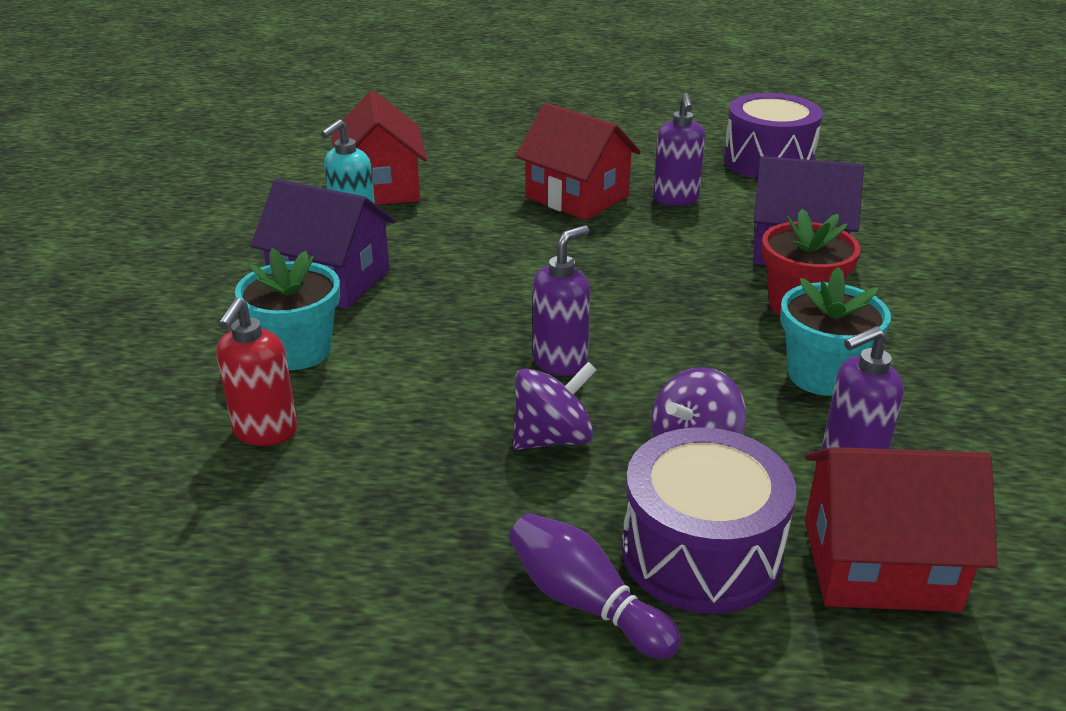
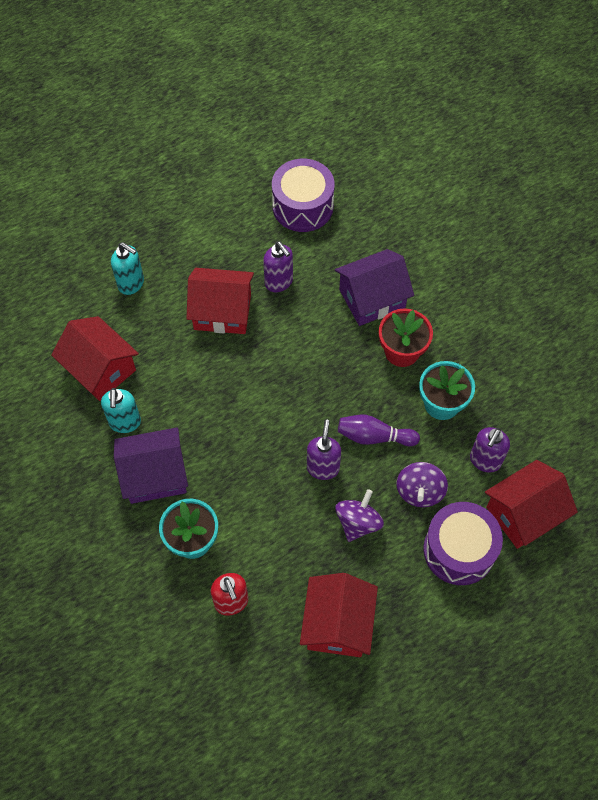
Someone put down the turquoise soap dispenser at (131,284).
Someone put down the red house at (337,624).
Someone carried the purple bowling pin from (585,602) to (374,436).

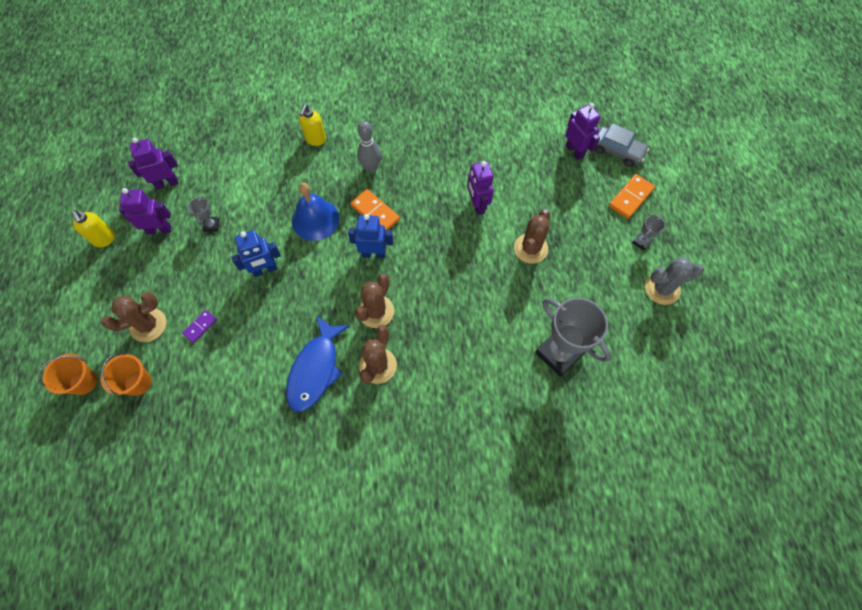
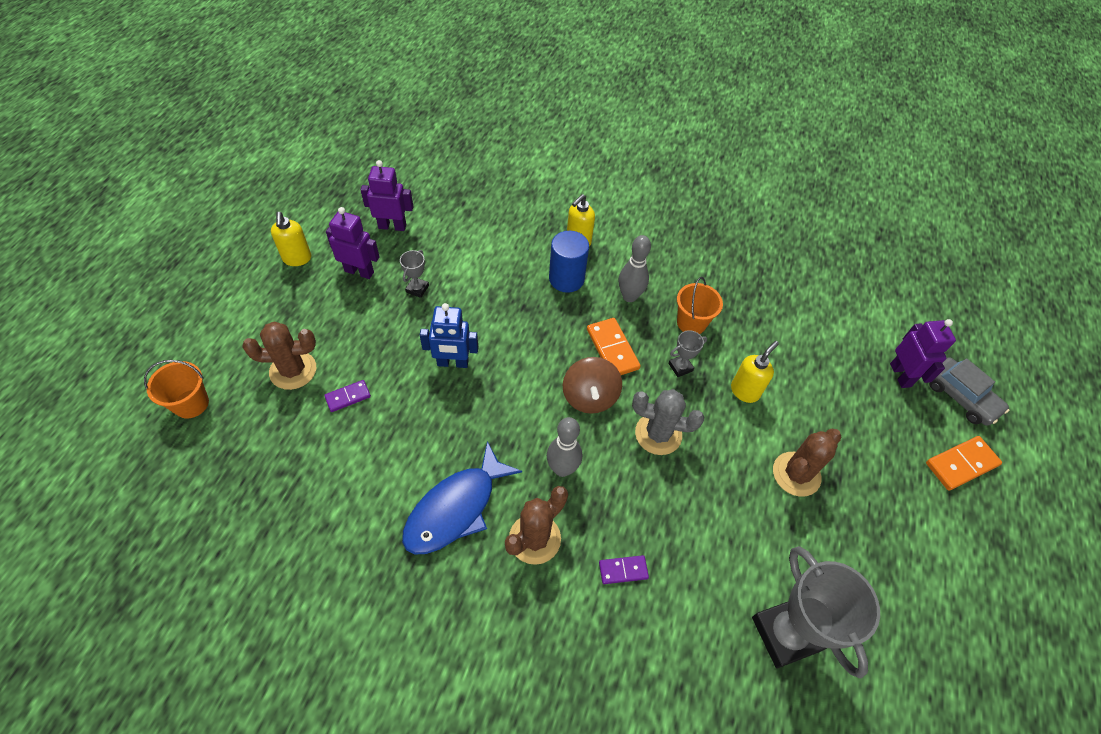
Someone swapped the brown cactus at (376,311) for the grey bowling pin at (562,469).
Someone put down the blue cylinder at (566,279).
Someone swapped the blue robot at (374,253) for the brown spinning top at (590,397).
Someone put down the purple domino at (623,570).
Someone carried the grey cactus from (662,289) to (658,434).
Someone carried the grey trophy from (641,242) to (680,367).
Someone carried the orange bucket from (138,382) to (691,323).
Someone swapped the purple robot at (477,205) for the yellow soap dispenser at (745,391).
Someone took away the blue bell at (315,220).

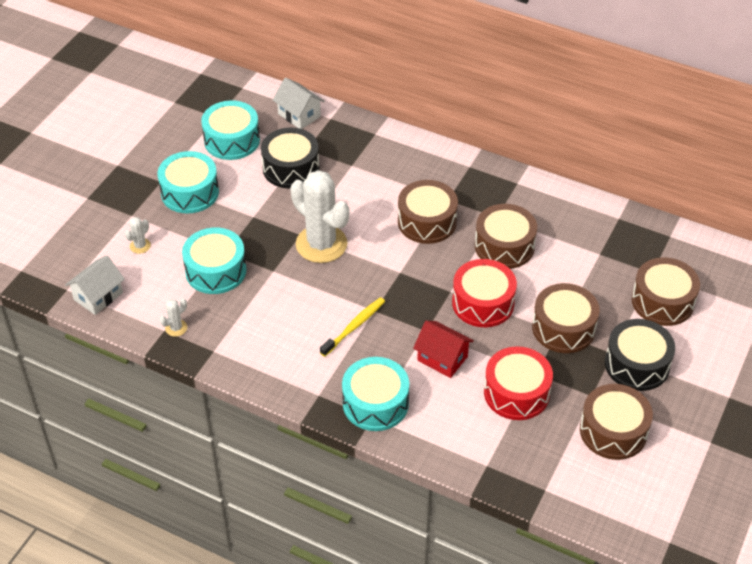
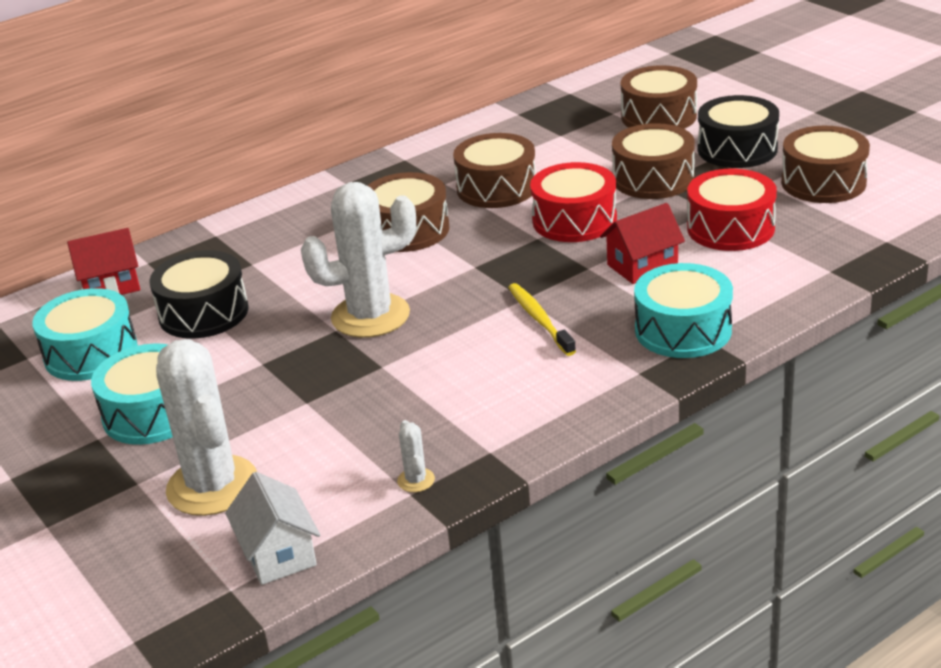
Someone repainted the white house at (299,115), which became the red house at (111,286).
Someone scaled the white cactus at (140,246) by 2.47.
Someone took away the turquoise drum at (216,271).

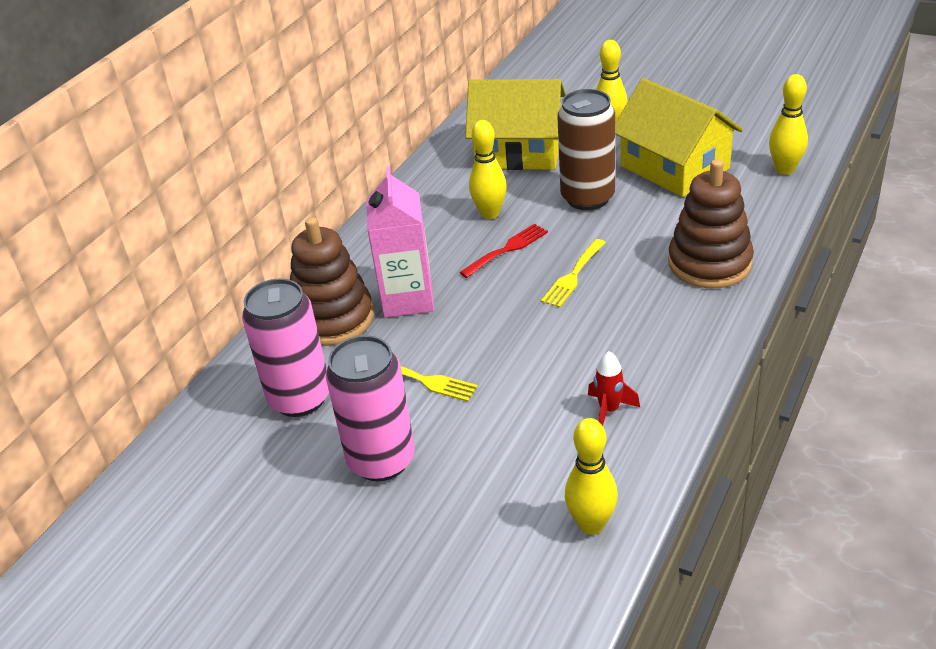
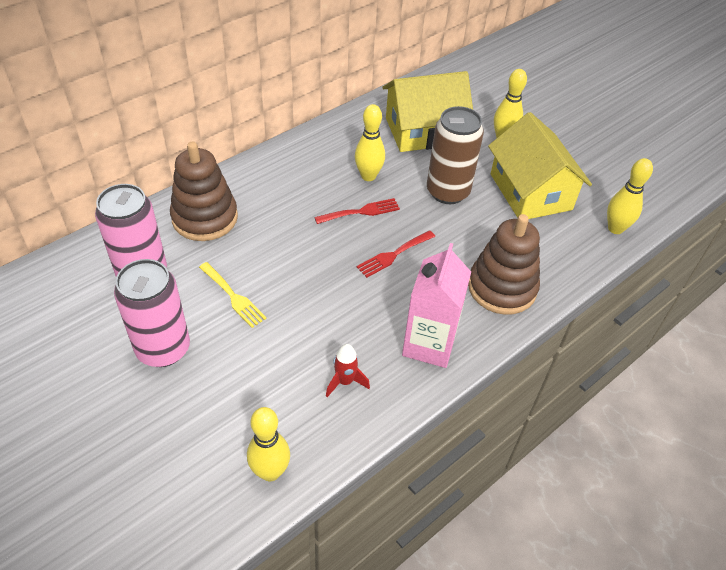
Someone repainted the yellow fork at (573,276), which became the red fork at (393,255).
Someone rotated the yellow house at (519,151) by 45 degrees counterclockwise.
Someone carried the pink carton from (407,299) to (429,344).

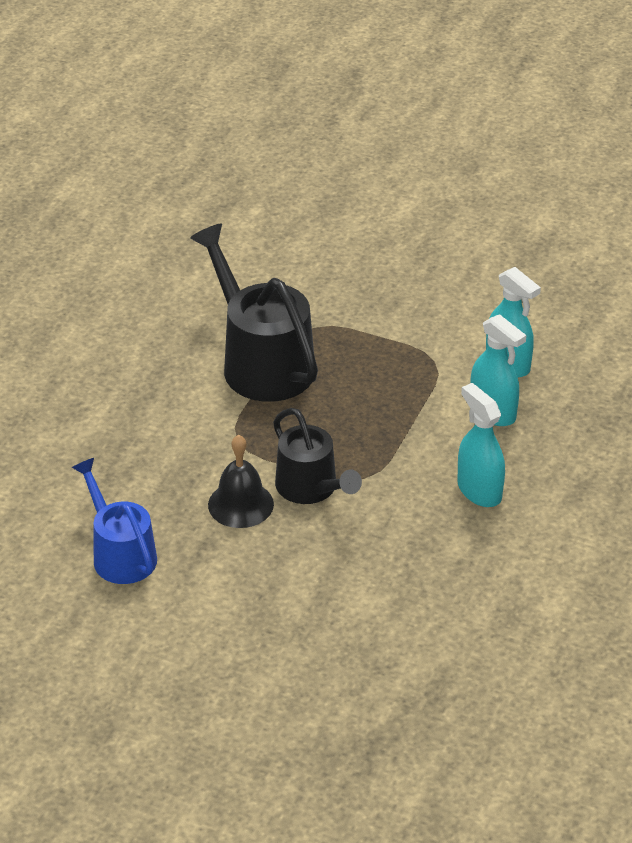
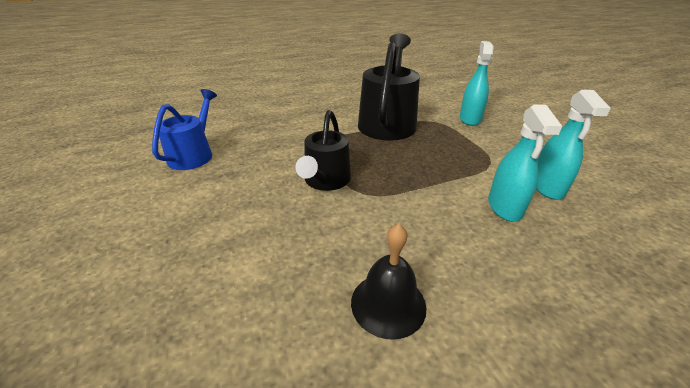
Someone carried the black bell from (240,504) to (388,304).
Someone carried the turquoise spray bottle from (479,490) to (470,119).

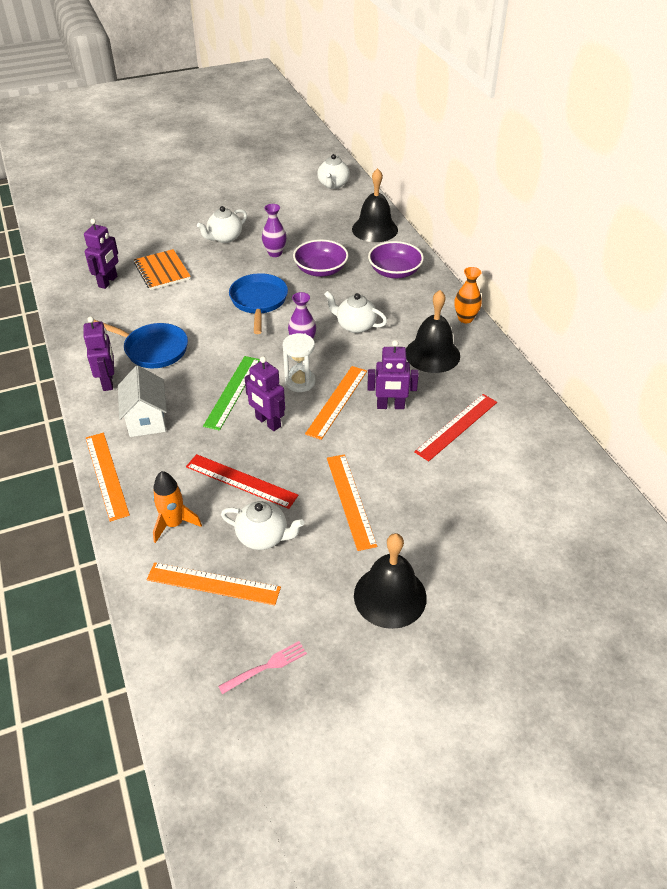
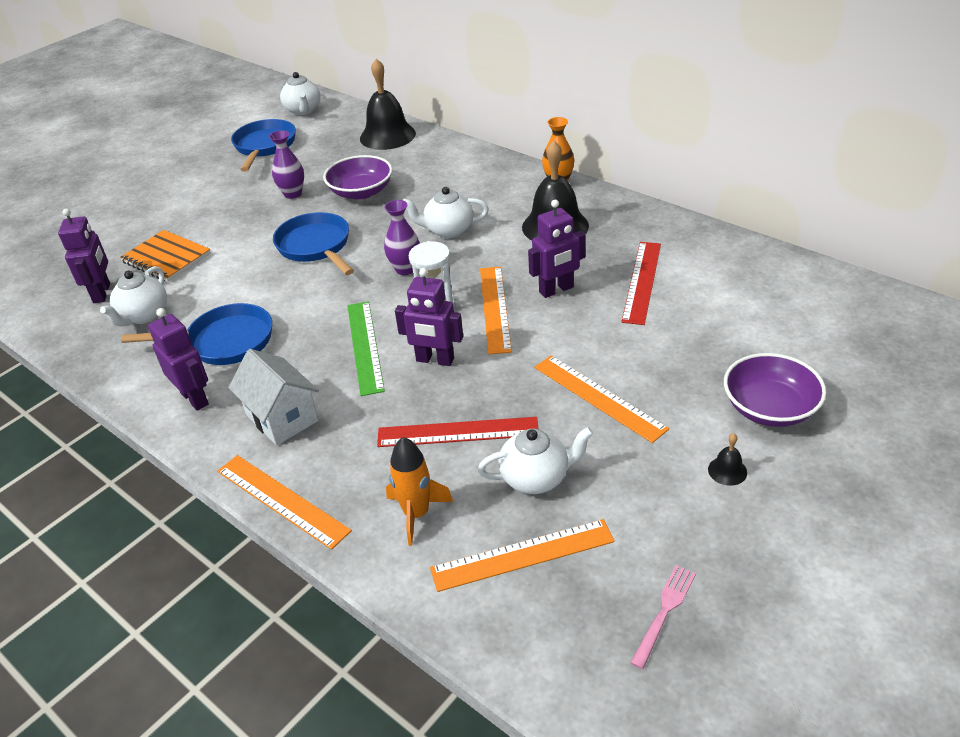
Someone carried the white teapot from (224,238) to (143,315).
Someone put down the blue pan at (264,146).
Someone scaled the black bell at (390,596) by 0.41.
Someone carried the purple bowl from (394,271) to (769,408).

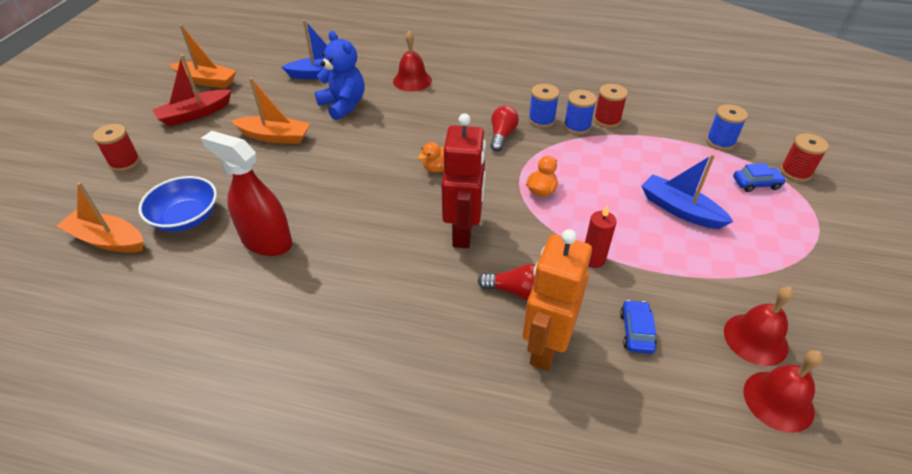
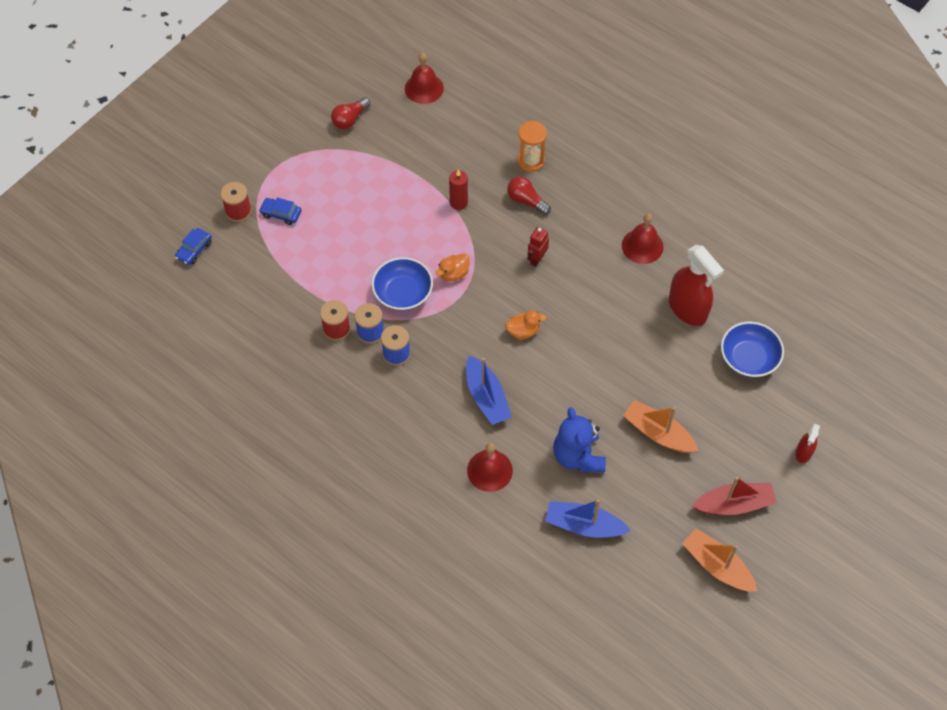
Someone carried the blue car from (636,331) to (194,250).
Someone carried the red light bulb from (502,135) to (350,119).
Someone put down the blue bowl at (403,293).
Someone carried the blue boat from (680,210) to (486,397).
Someone swapped the orange robot at (545,347) for the orange hourglass at (531,161).
Someone scaled the red robot at (463,232) by 0.49.
Someone carried the red bell from (755,339) to (642,246).
Someone swapped the red spool at (124,162) for the red spray bottle at (803,452).
Someone took away the orange boat at (107,240).
Someone took away the blue spool at (720,142).

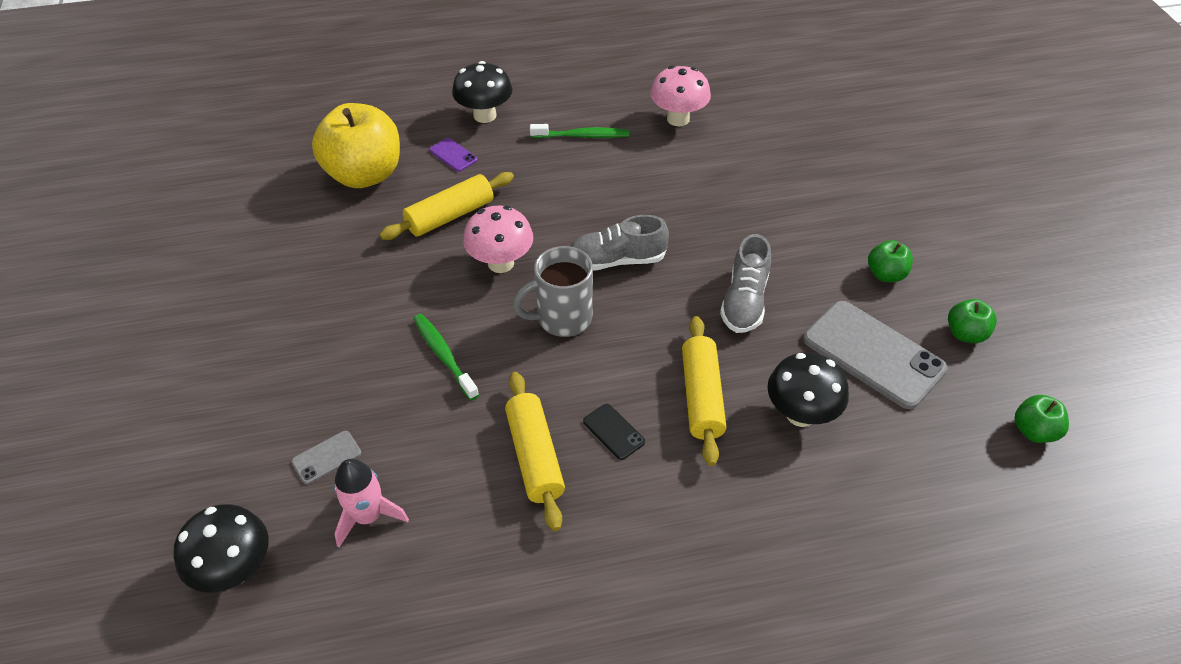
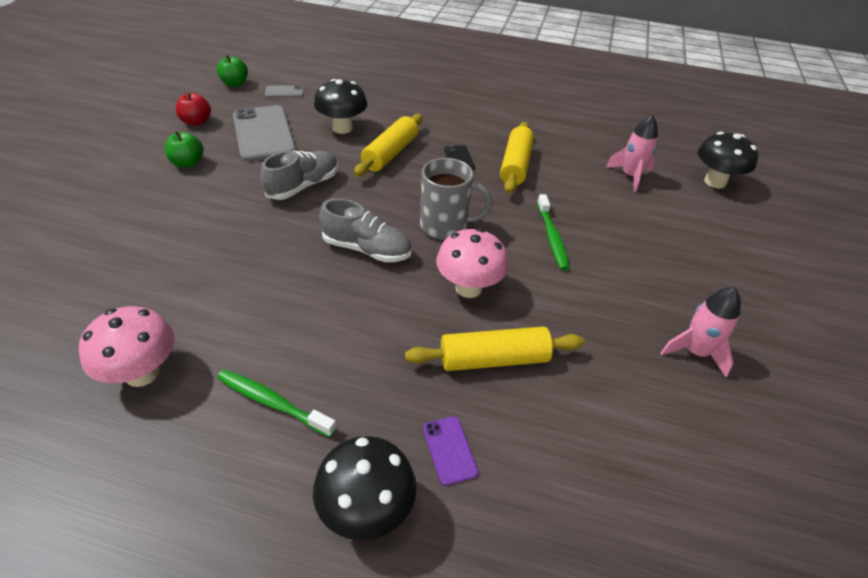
Someone repainted the green apple at (965,334), which became the red apple at (196,122).
Someone carried the grey phone from (326,457) to (284,92).
Someone put down the pink rocket at (695,352).
Someone took away the yellow apple at (364,174).

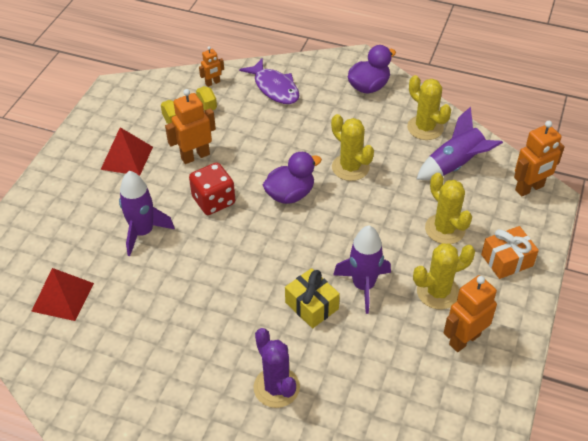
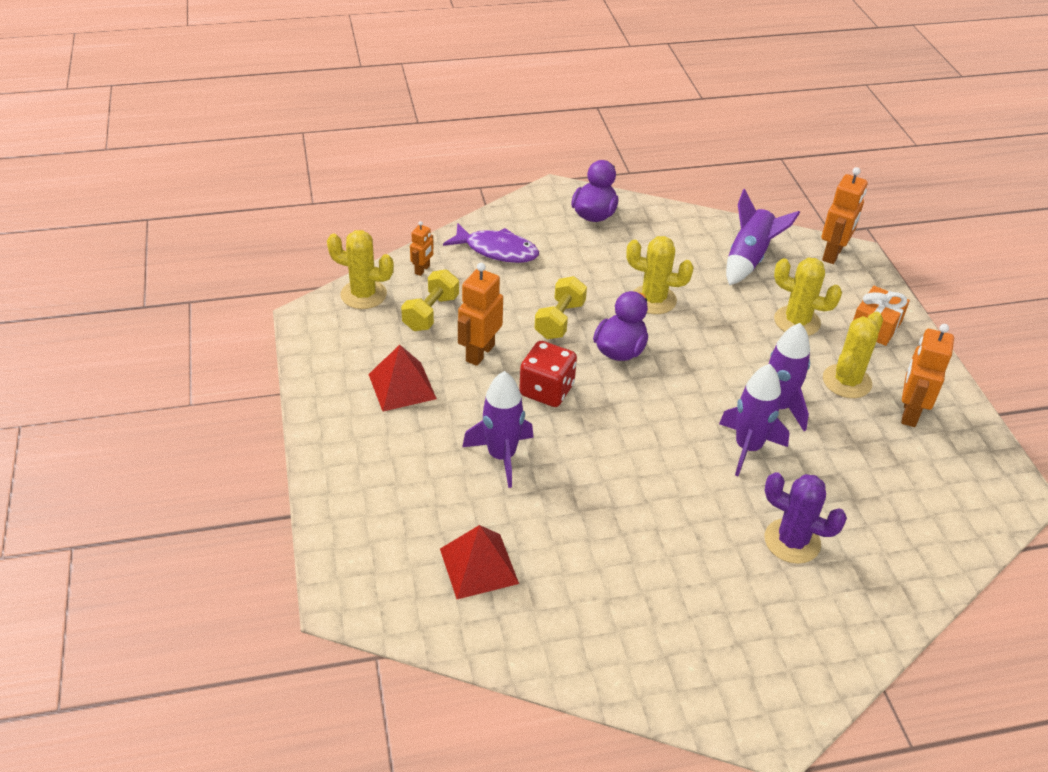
Someone carried the yellow cactus from (425,128) to (363,294).
Someone put down the yellow dumbbell at (559,320).
Someone swapped the yellow gift at (311,306) for the purple rocket at (747,448).

